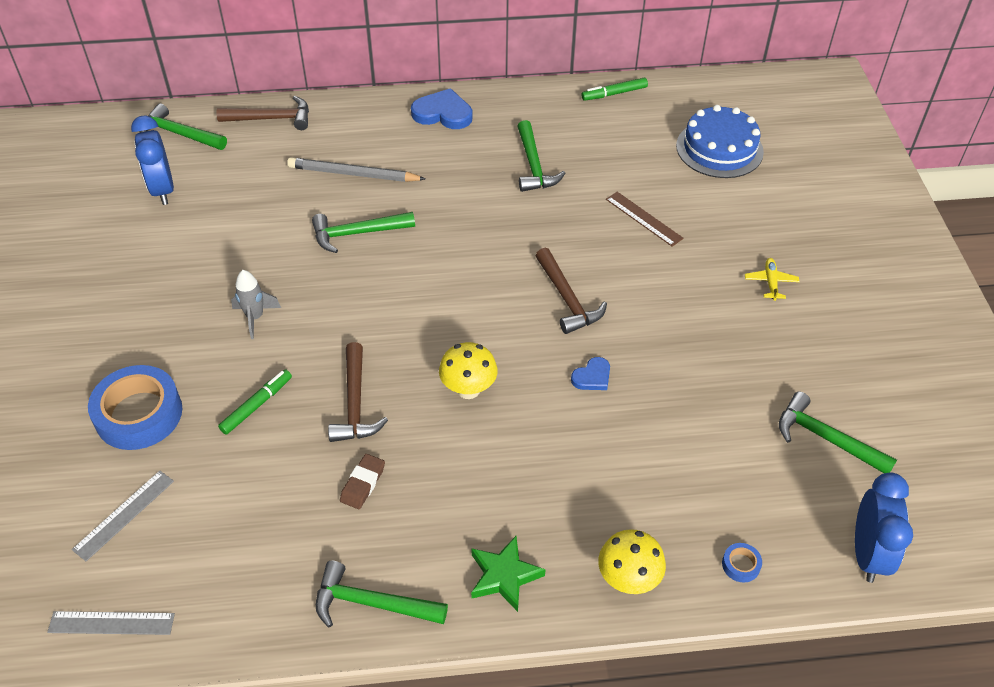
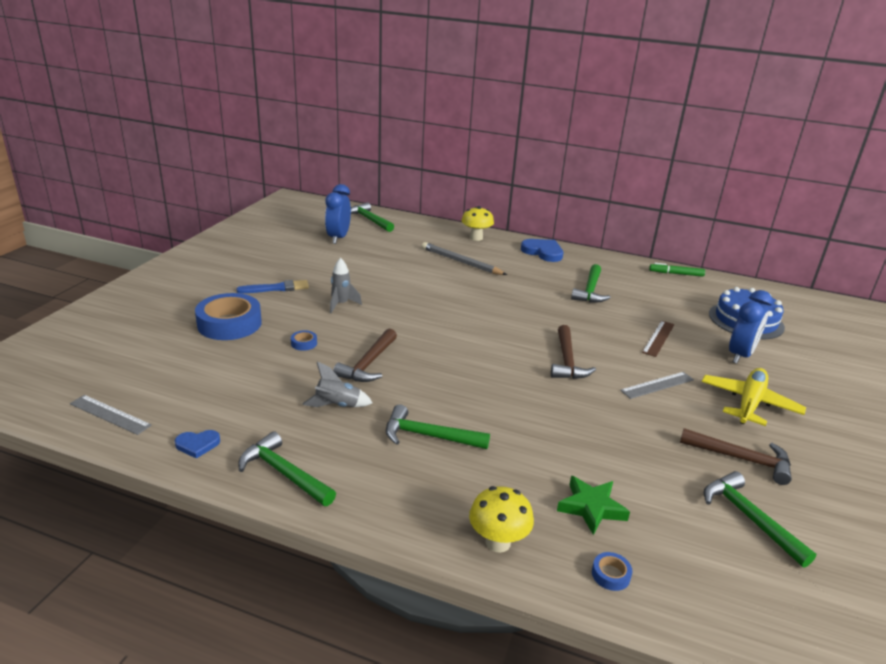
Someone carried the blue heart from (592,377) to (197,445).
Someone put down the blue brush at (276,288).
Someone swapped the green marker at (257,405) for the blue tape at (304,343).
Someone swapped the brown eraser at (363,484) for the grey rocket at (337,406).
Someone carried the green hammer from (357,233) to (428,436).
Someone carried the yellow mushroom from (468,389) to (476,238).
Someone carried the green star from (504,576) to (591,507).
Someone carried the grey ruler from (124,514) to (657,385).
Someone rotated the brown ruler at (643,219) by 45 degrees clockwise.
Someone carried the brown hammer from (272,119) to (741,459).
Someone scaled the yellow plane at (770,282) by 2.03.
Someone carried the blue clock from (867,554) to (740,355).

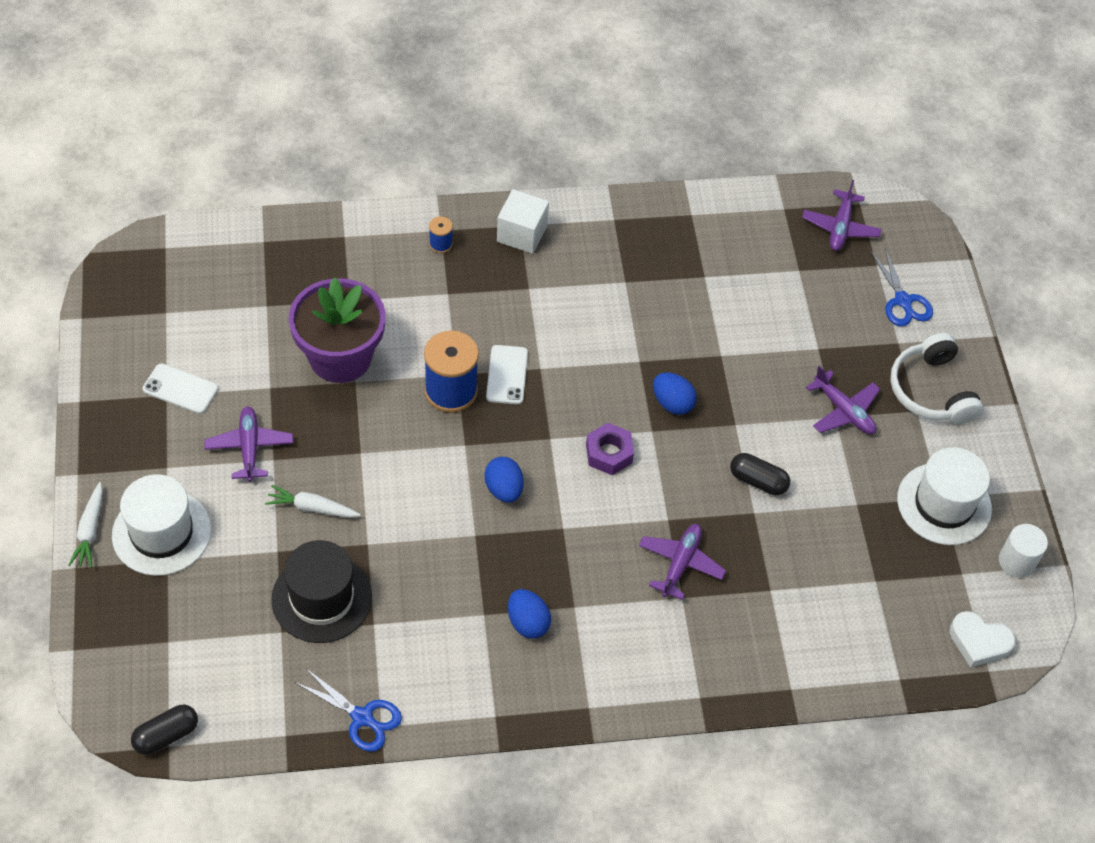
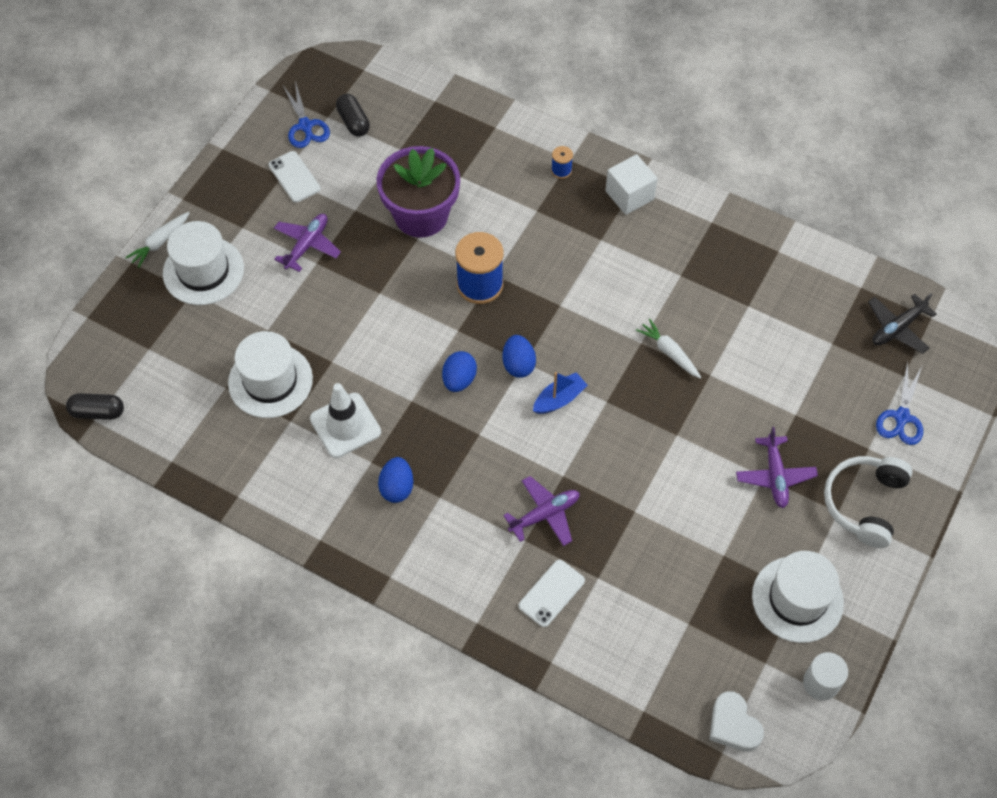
Someone repainted the black hat at (321,598), which became the white hat at (270,381).
Someone carried the blue scissors from (362,717) to (305,126).
Someone put down the white traffic cone at (345,425).
Someone carried the black capsule from (758,481) to (353,122).
Someone carried the blue egg from (672,403) to (518,364).
Someone carried the white phone from (507,375) to (551,593).
Someone swapped the purple nut at (609,453) for the blue boat at (559,399).
Someone carried the white carrot from (312,508) to (669,352).
Someone repainted the purple plane at (840,227), which became the black plane at (897,328).

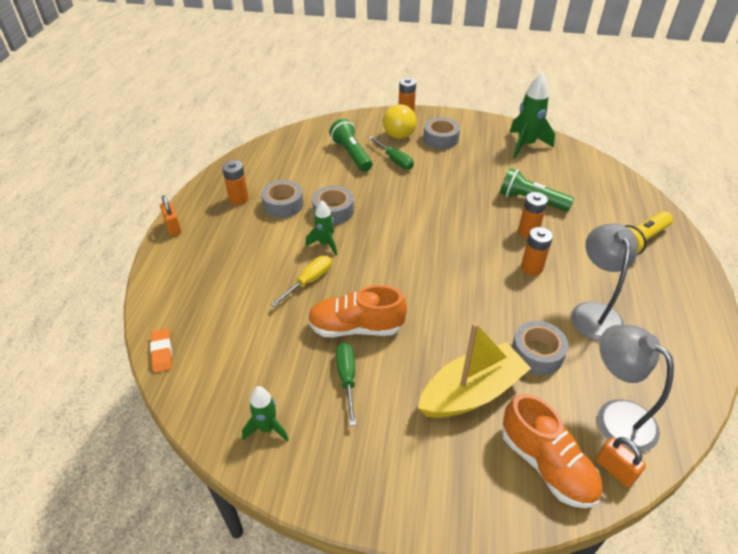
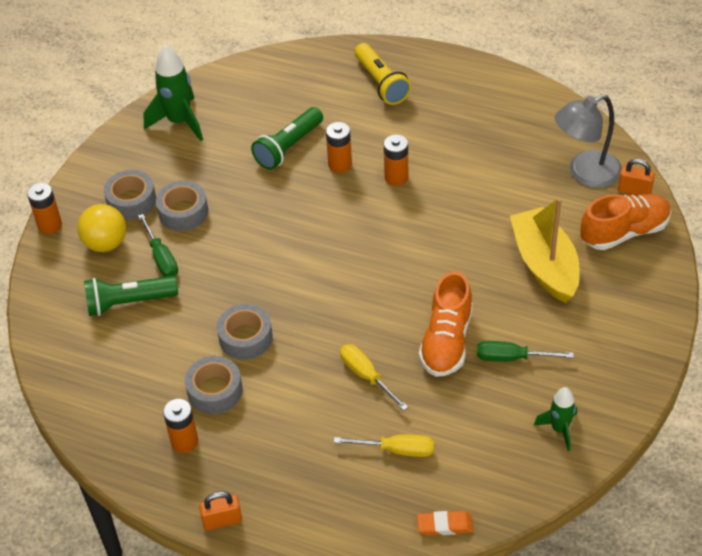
Someone rotated the green screwdriver at (395,160) by 90 degrees clockwise.
Someone carried the grey tape from (537,353) to (183,212).
Someone put down the yellow screwdriver at (397,450).
Someone rotated the orange padlock at (615,470) by 45 degrees clockwise.
Someone took away the green rocket at (325,244).
Someone took away the grey lamp at (594,312).

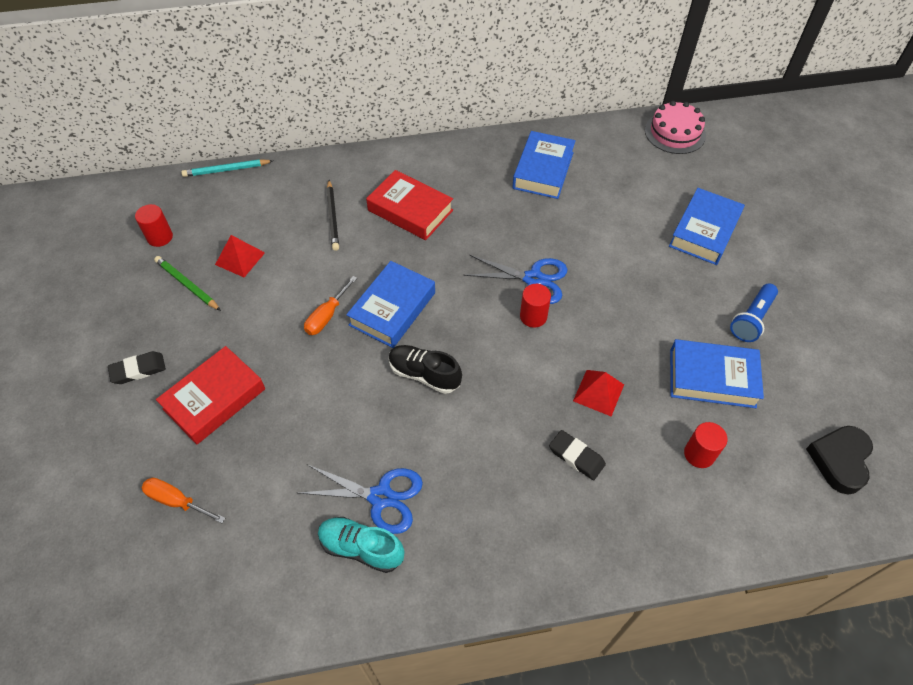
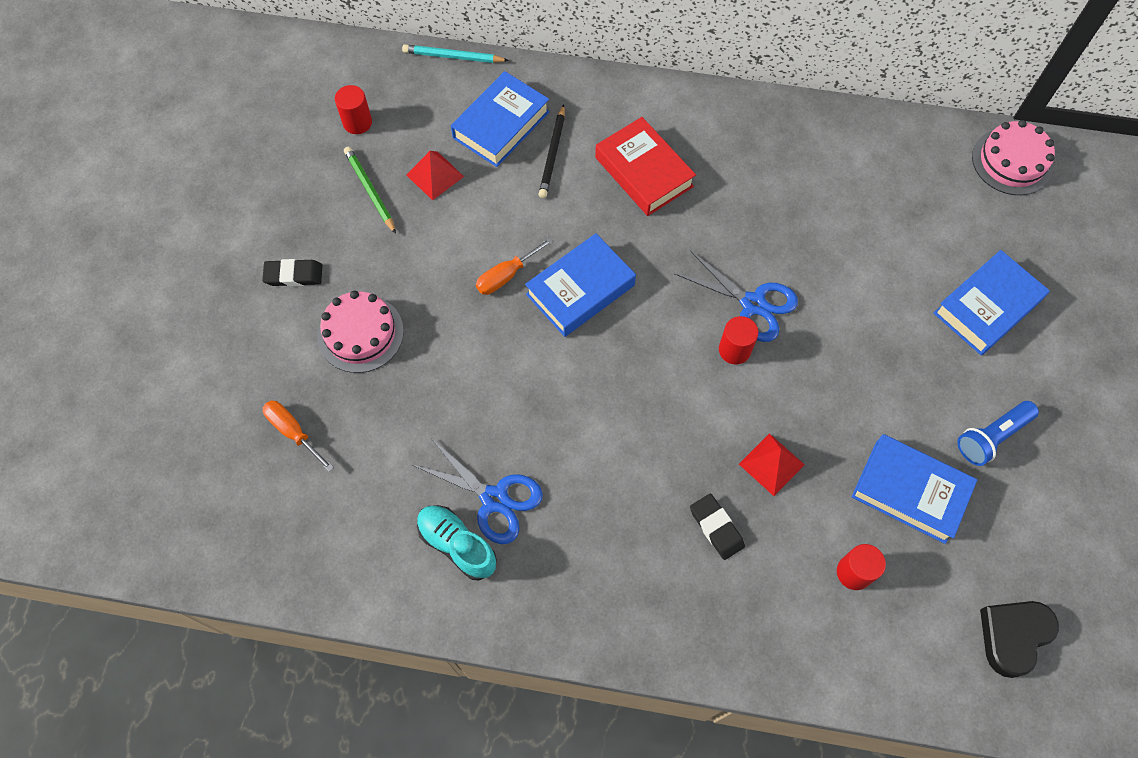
Someone swapped the red book at (214,399) for the pink cake at (360,333).
Someone carried the blue book from (543,170) to (501,125).
Someone took away the black shoe at (424,374).

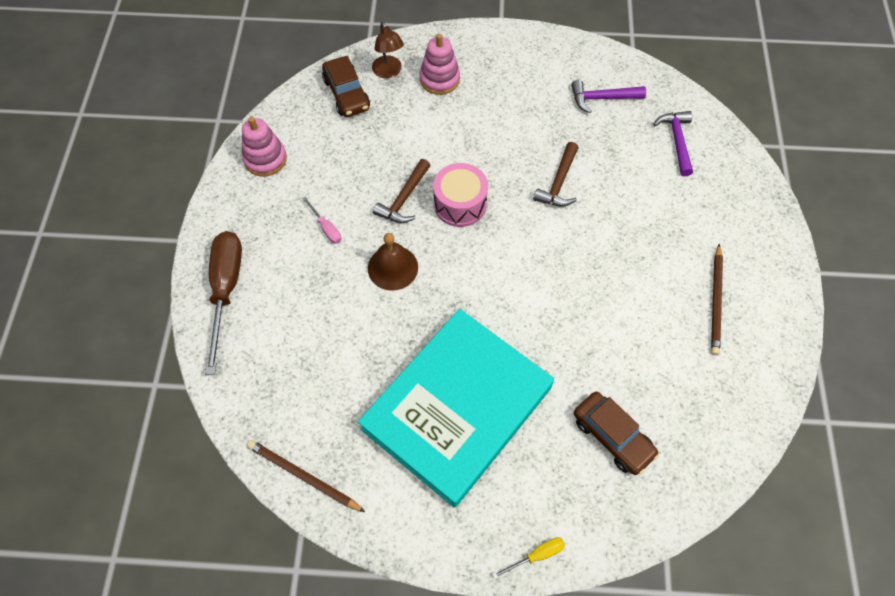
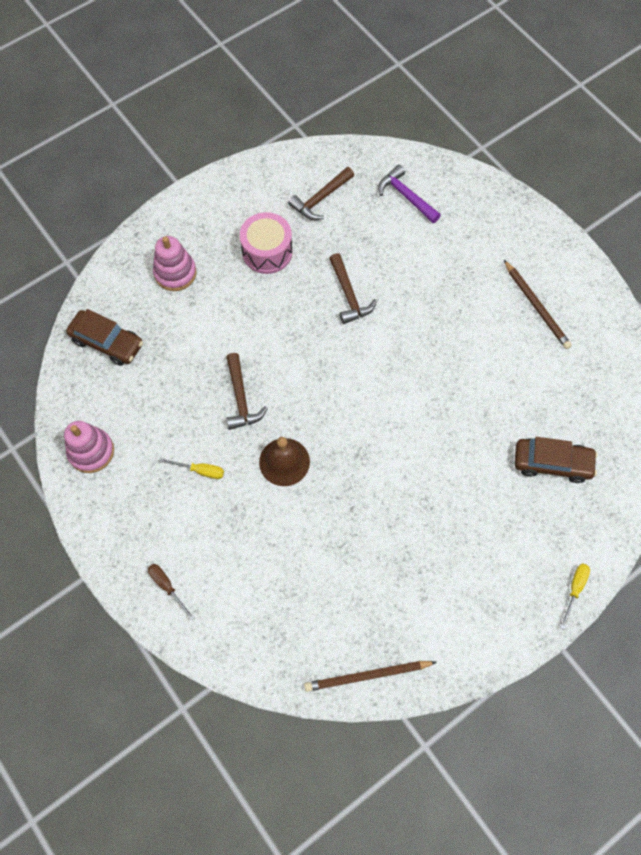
Someone scaled the brown screwdriver at (226,290) by 0.44.
Someone repainted the pink screwdriver at (326,228), which became the yellow screwdriver at (200,470).
Someone carried the pink drum from (460,204) to (267,252).
Someone repainted the purple hammer at (602,98), which became the brown hammer at (320,199).
Someone took away the turquoise book at (457,408).
Someone took away the brown lamp at (389,72).

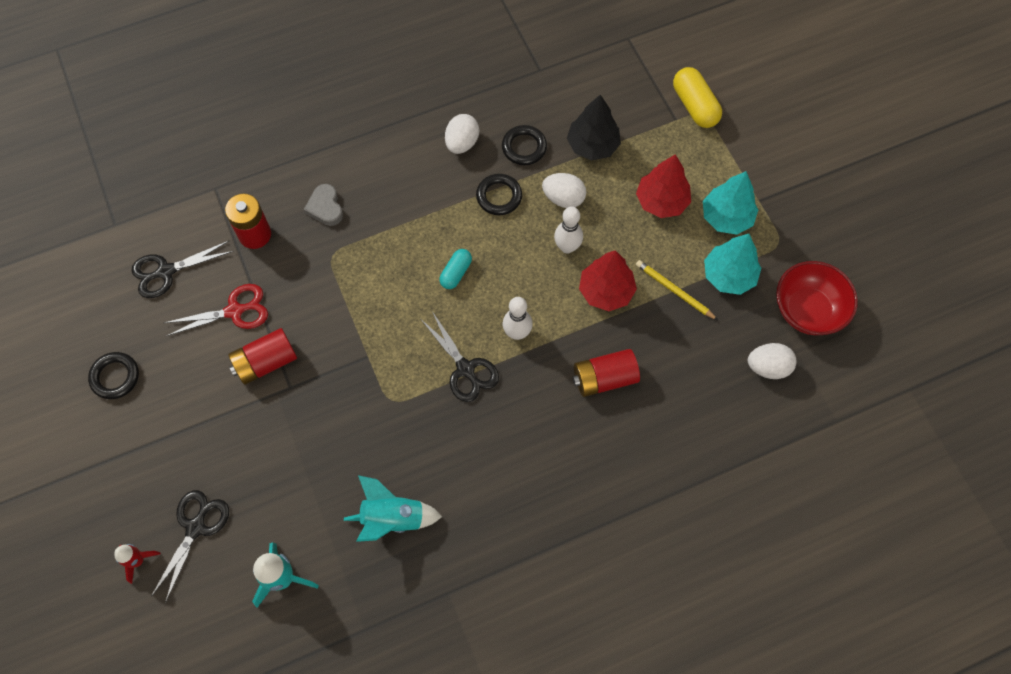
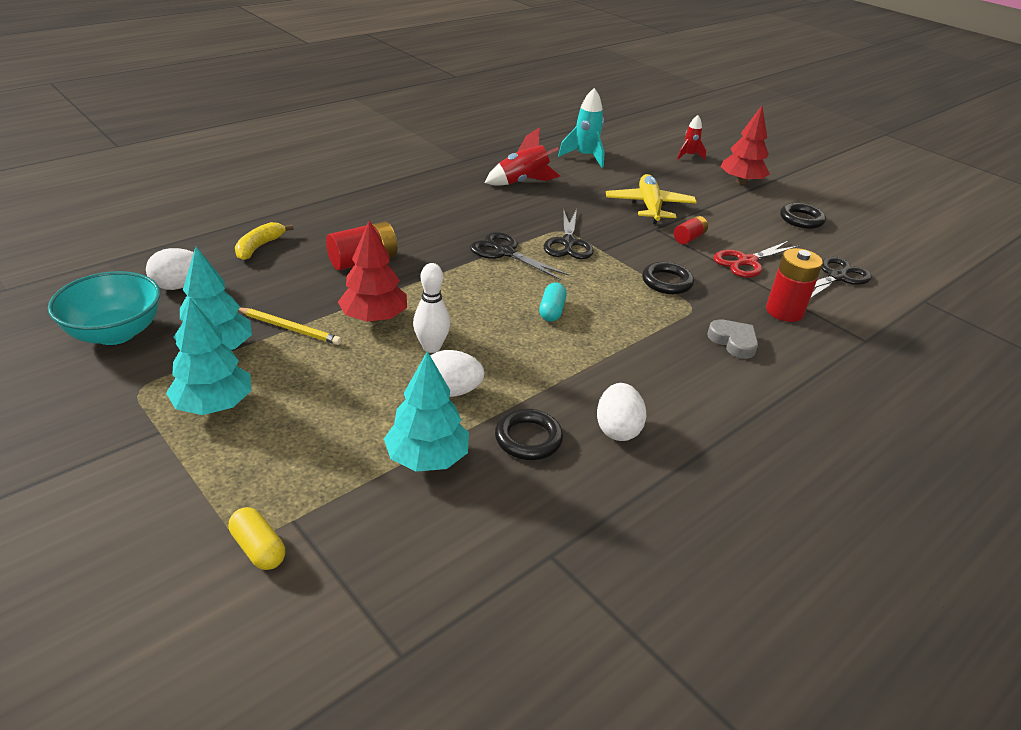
Someone repainted the red bowl at (807,310), which became the turquoise bowl at (115,333).
Someone scaled the yellow capsule at (694,106) by 0.62.
Someone put down the yellow banana at (259,247).
Someone repainted the black tree at (592,145), which became the turquoise tree at (427,458).
Someone repainted the turquoise rocket at (392,518), which became the red rocket at (523,182).
Someone carried the black scissors from (195,527) to (568,243).
Someone put down the yellow plane at (649,206).
Someone carried the black ring from (499,196) to (667,282).
Someone scaled the red battery at (266,362) by 0.59.
Someone carried the red tree from (661,201) to (741,182).
Someone took away the white bowling pin at (517,333).

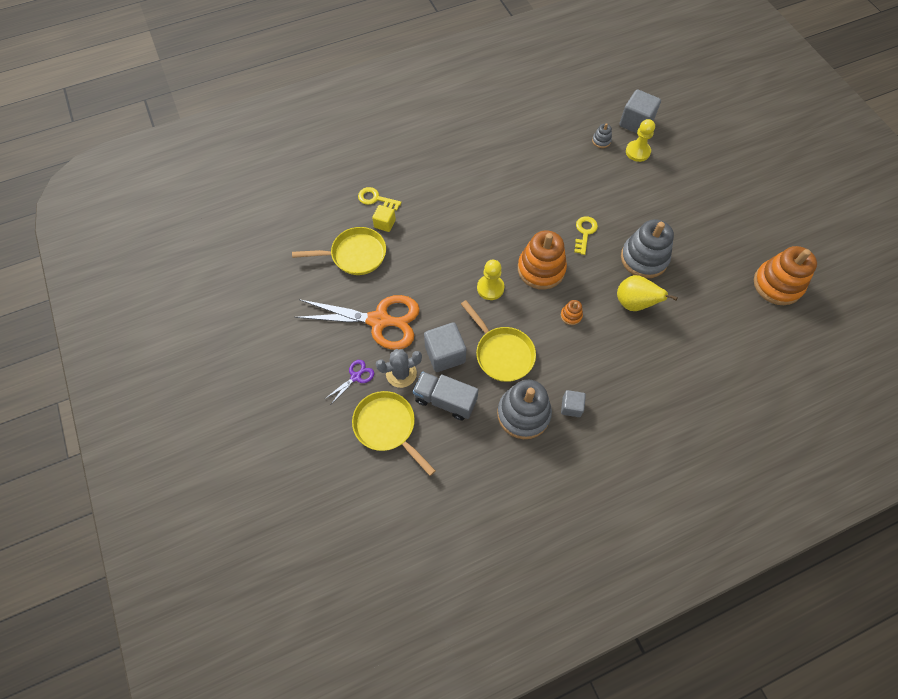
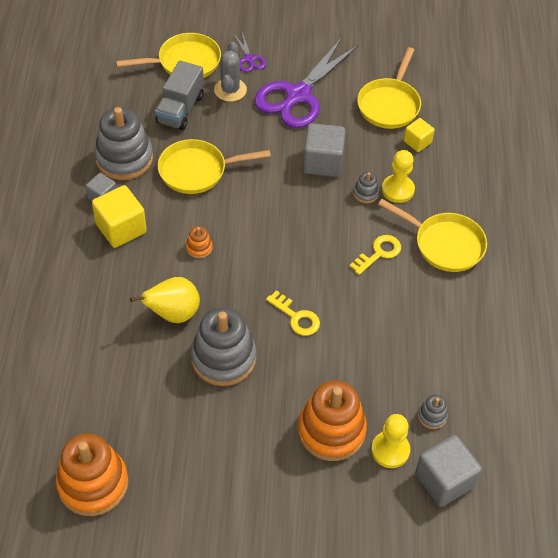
Someone put down the yellow cube at (121,228).
Someone rotated the grey truck at (445,400) by 150 degrees clockwise.
Someone repainted the orange scissors at (379,321), which became the purple scissors at (298,95).
Someone carried the orange stacking toy from (541,269) to (331,431).
Someone carried the grey cube from (445,354) to (323,162).
Someone carried the yellow key from (375,199) to (379,253).
Someone put down the grey stacking toy at (365,193).
Someone put down the yellow pan at (444,244).
Someone carried the yellow pawn from (490,288) to (398,190).

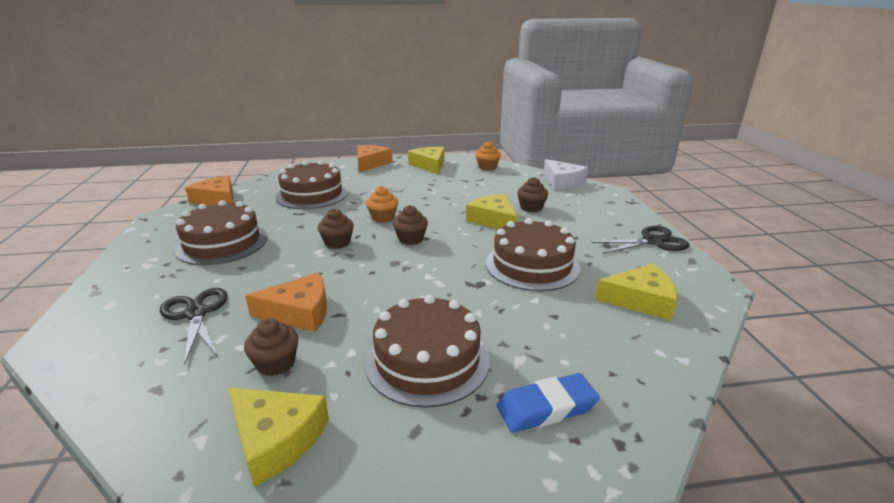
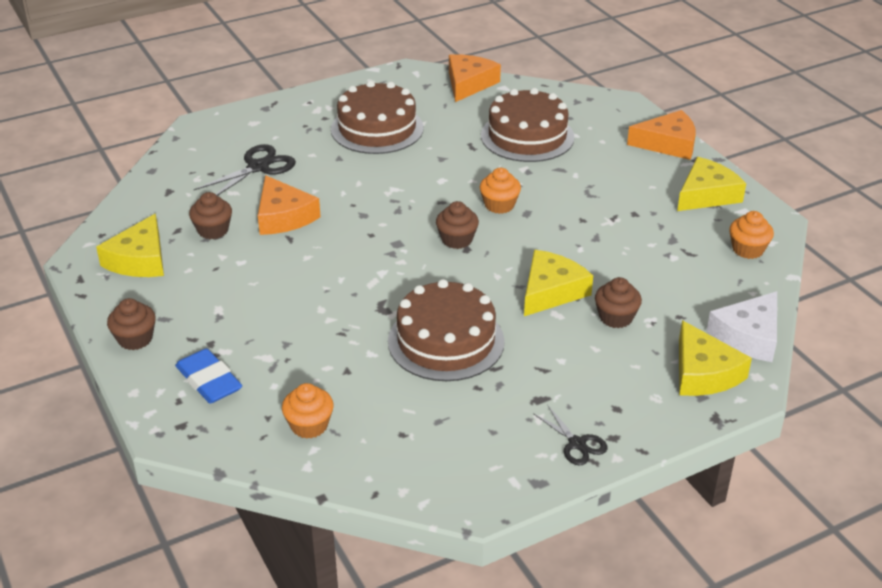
Someone carried the brown cupcake from (337,242) to (135,339).
Someone put down the orange cupcake at (309,425).
Someone scaled the black scissors at (653,241) by 0.62.
Someone carried the yellow cheese from (640,300) to (703,373).
Someone took away the brown cake at (427,360).

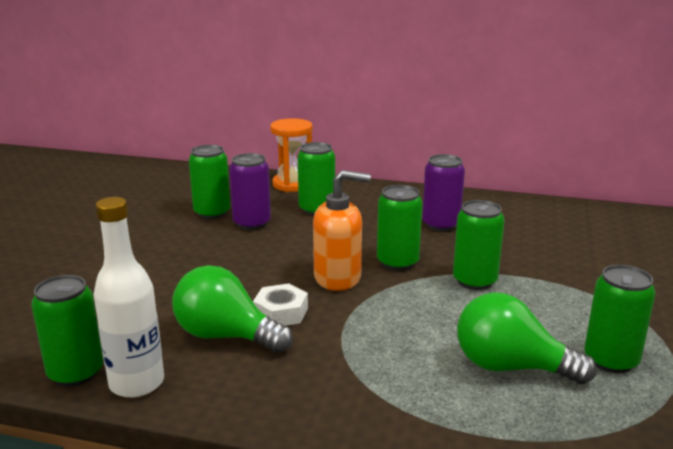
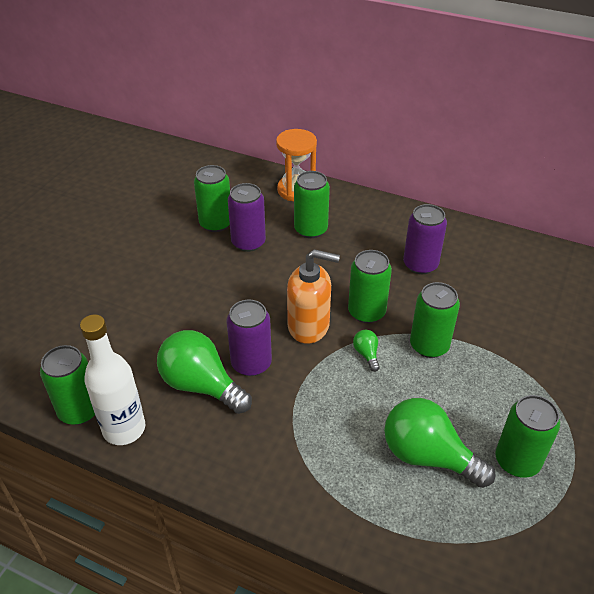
Someone swapped the white nut at (281,312) for the purple can at (251,363).
Someone put down the green light bulb at (366,354).

